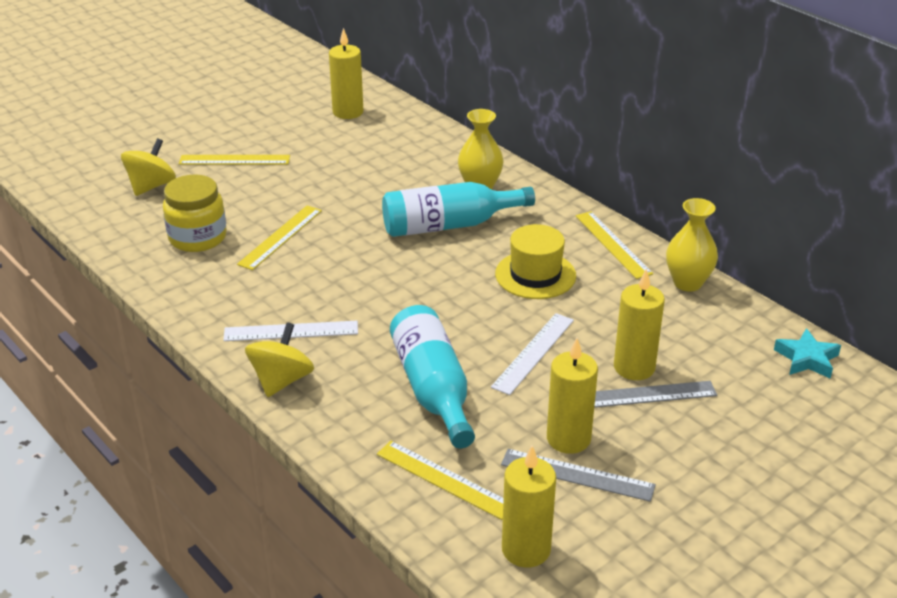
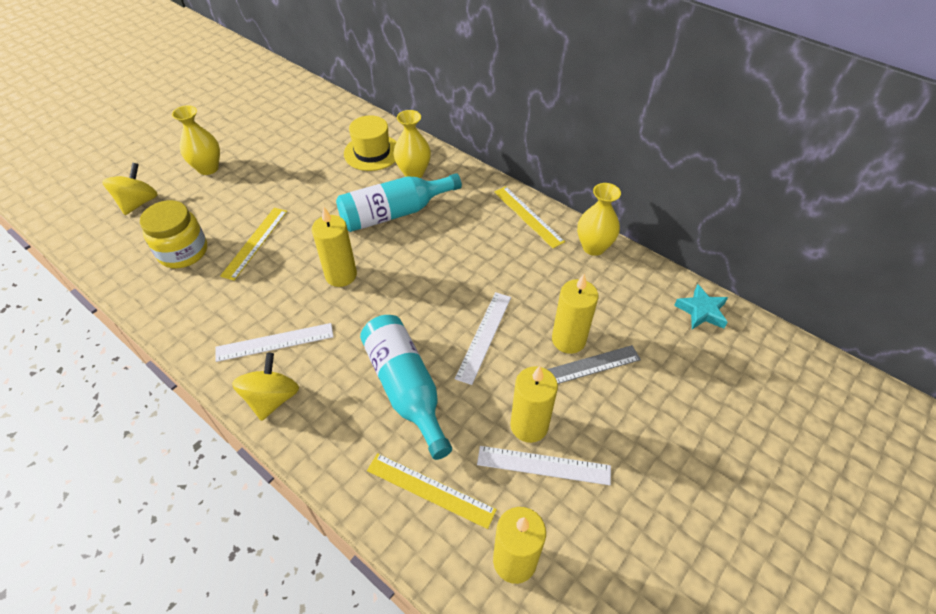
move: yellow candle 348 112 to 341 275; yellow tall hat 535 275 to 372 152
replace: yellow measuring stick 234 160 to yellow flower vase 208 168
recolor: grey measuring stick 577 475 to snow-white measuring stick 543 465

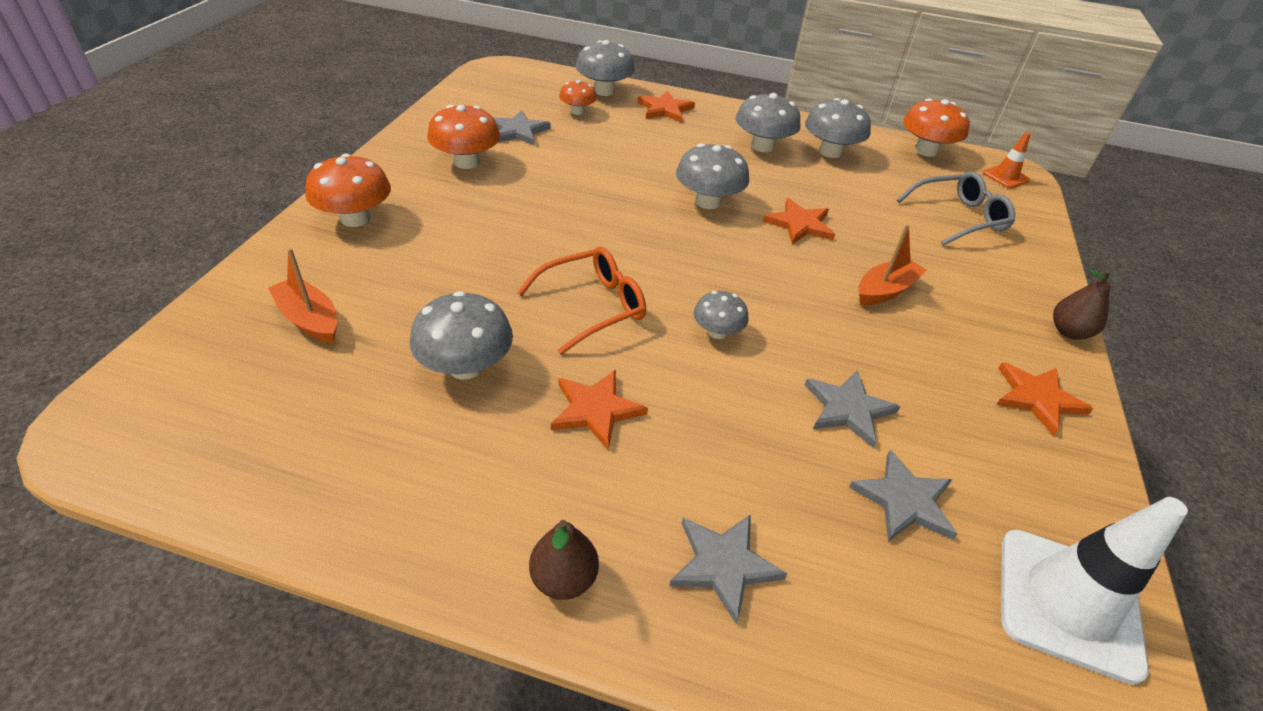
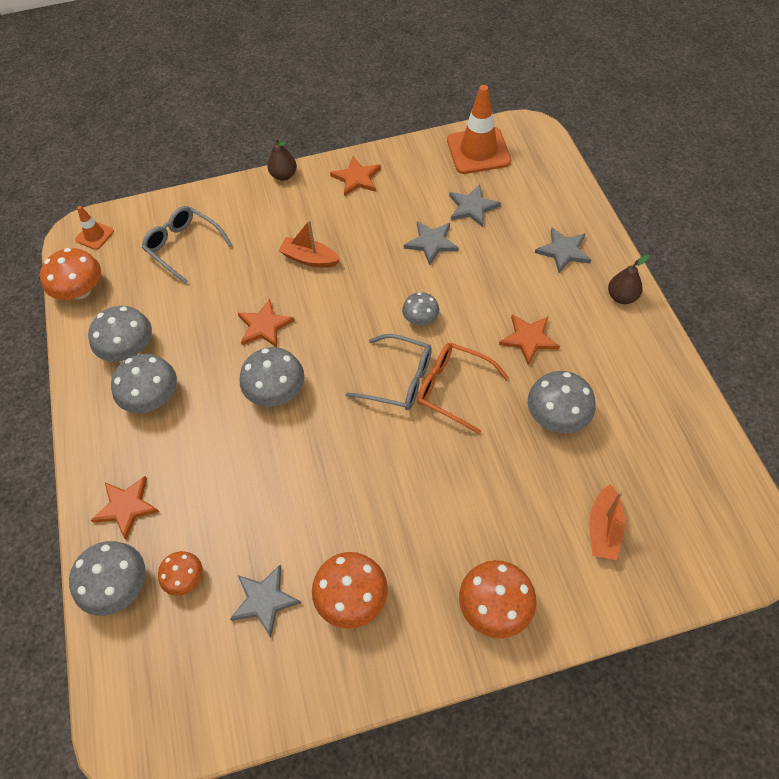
insert: grey eyeglasses 399 379
recolor: snow-white traffic cone 1068 603 to orange traffic cone 478 151

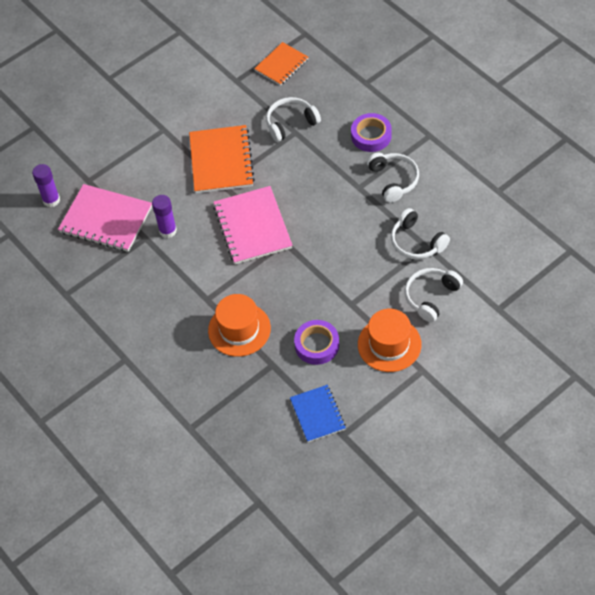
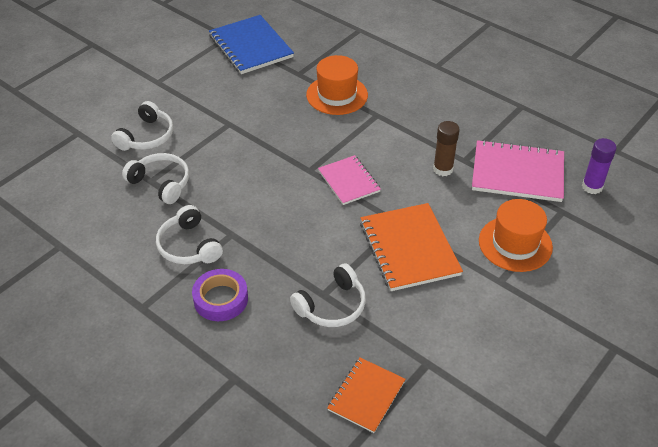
delete: purple sticky tape 317 345
move: orange tall hat 389 344 to 515 244
recolor: purple glue stick 168 230 to brown glue stick 443 169
resize: royal blue notepad 317 414 = 251 46 x1.62; pink notepad 252 227 = 349 181 x0.62

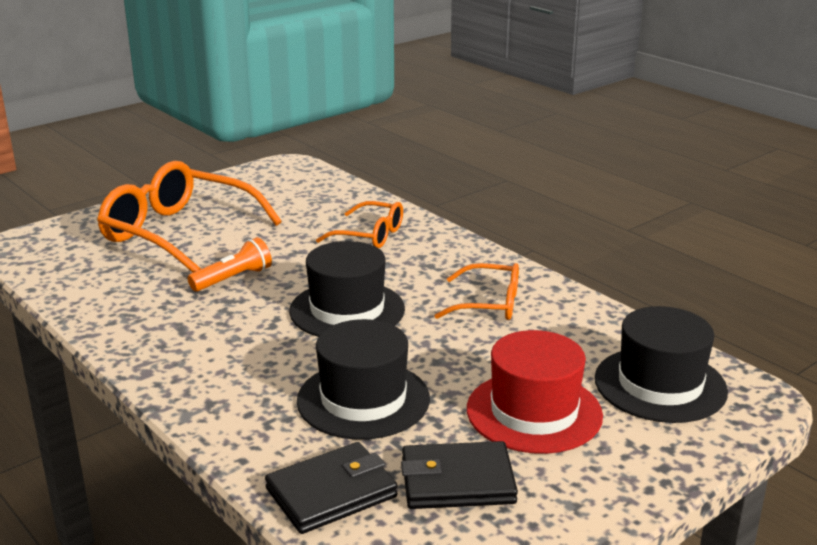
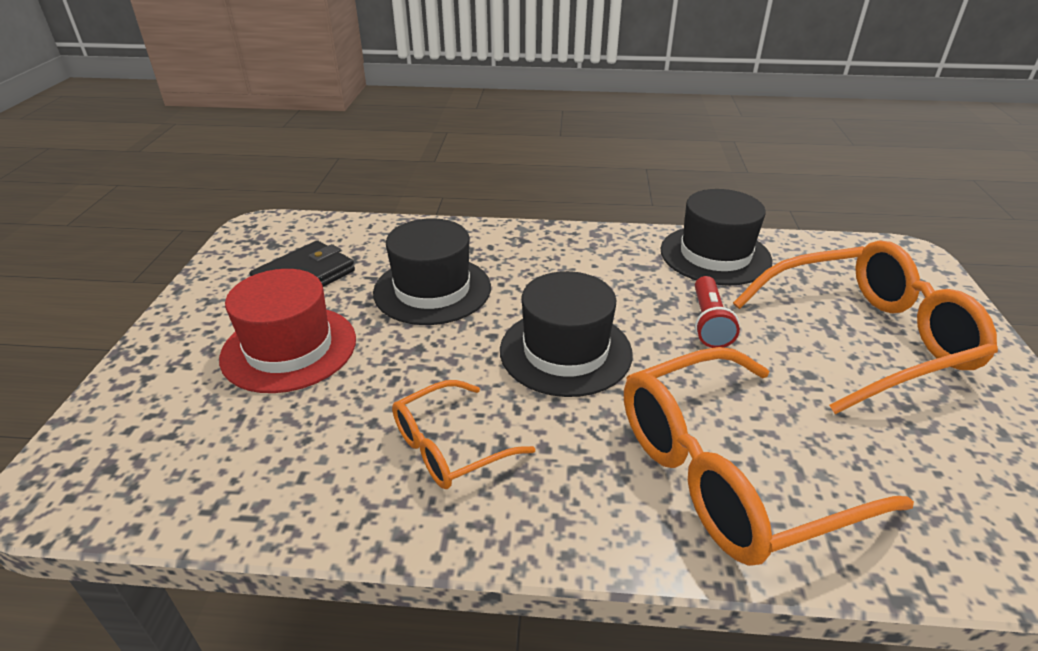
delete: jet-black billfold 331 493
move: jet-black tall hat 660 384 to 715 255
recolor: orange flashlight 233 279 to scarlet flashlight 709 323
resize: orange eyeglasses 370 235 = 730 472 x1.86

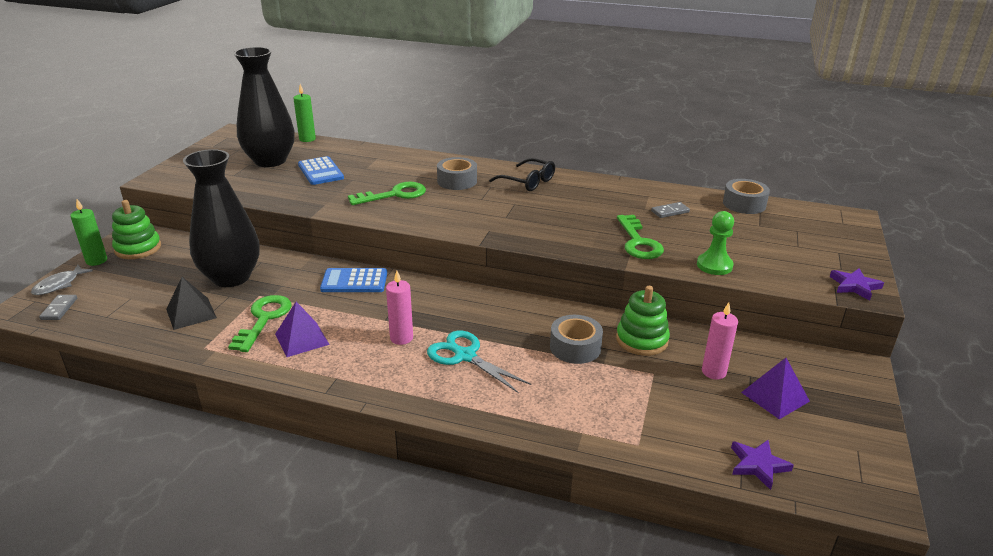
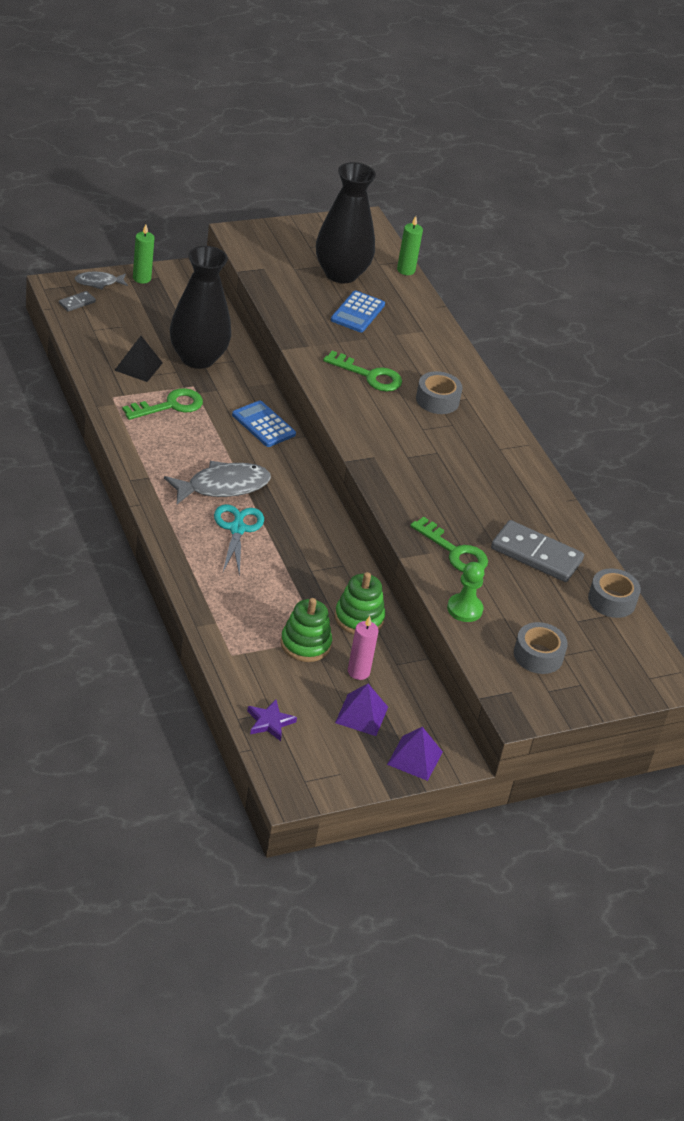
delete: jet-black eyeglasses 528 182; purple star 854 286
move: green stacking toy 138 248 to 305 644; purple pyramid 302 339 to 415 758; grey sticky tape 575 347 to 538 655
replace: pink candle 401 338 to grey toy fish 223 486
rotate: green door key 638 242 = 454 551 90 degrees counterclockwise
resize: grey domino 670 212 = 536 555 x2.20

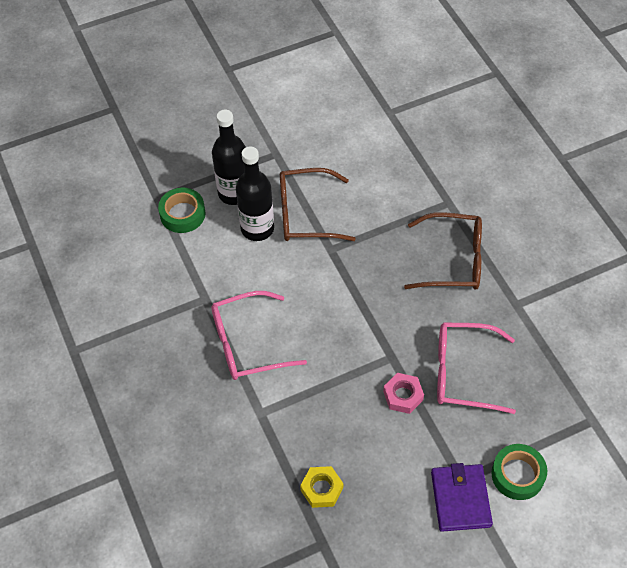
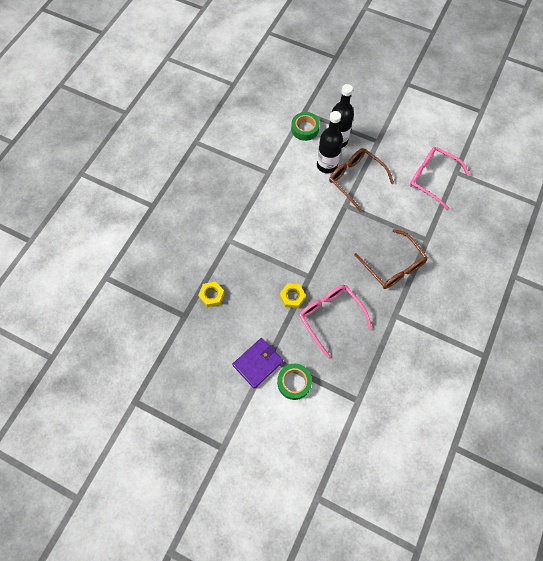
move: pink eyeglasses 247 343 to 432 179
recolor: pink nut 403 395 to yellow nut 292 297

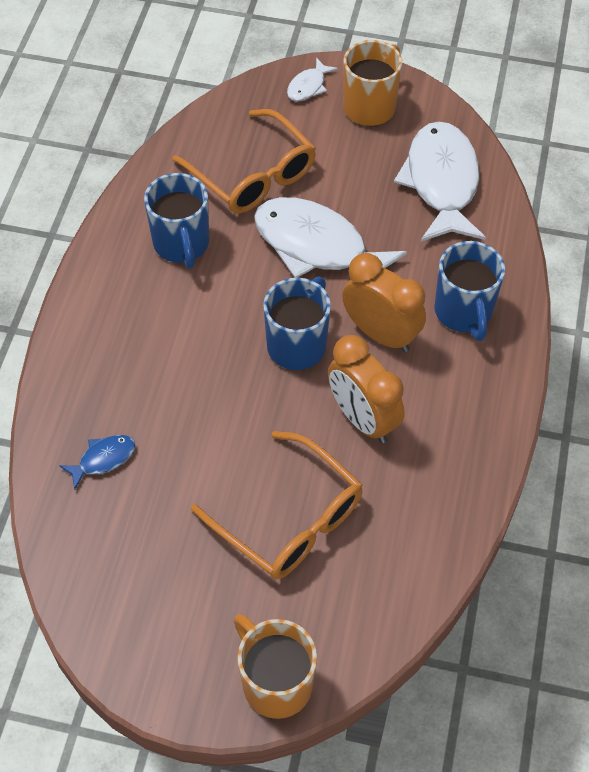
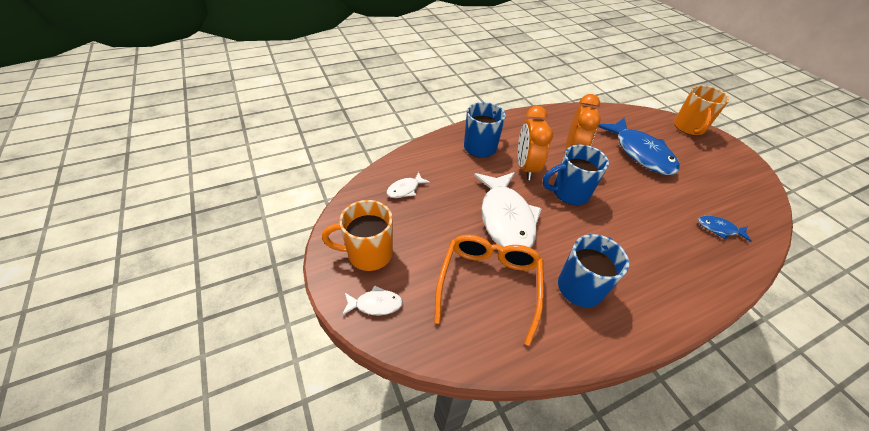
replace: orange eyeglasses 288 518 to royal blue toy fish 640 153
resize: snow-white toy fish 441 182 = 405 189 x0.44

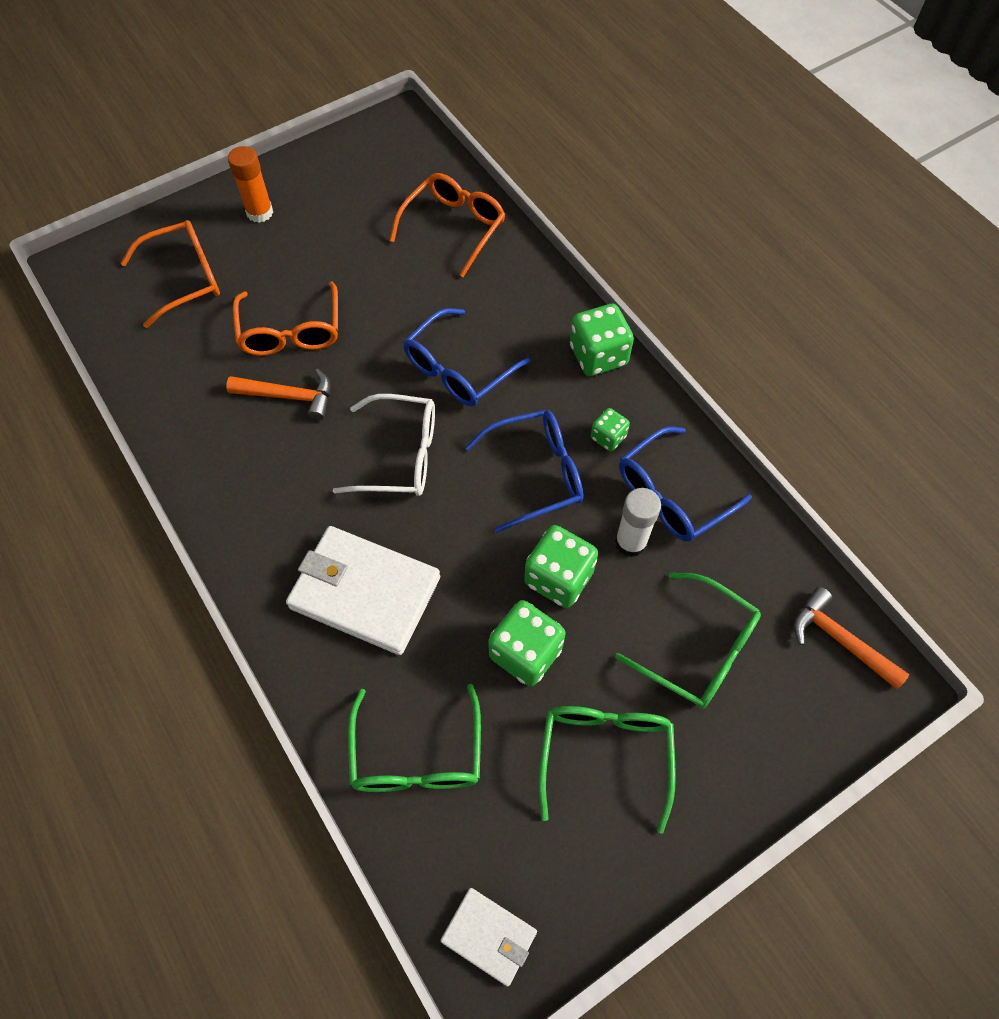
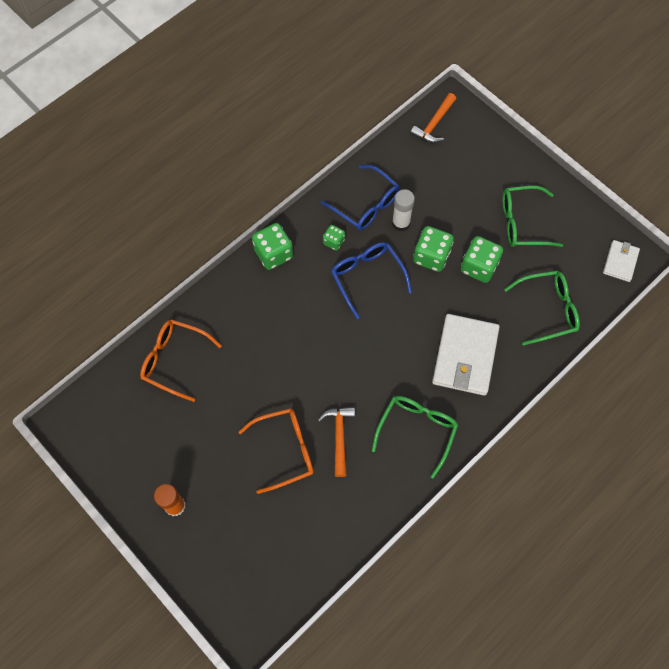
delete: orange eyeglasses 185 278; snow-white eyeglasses 401 455; royal blue eyeglasses 458 370
move: green eyeglasses 699 650 to 417 430

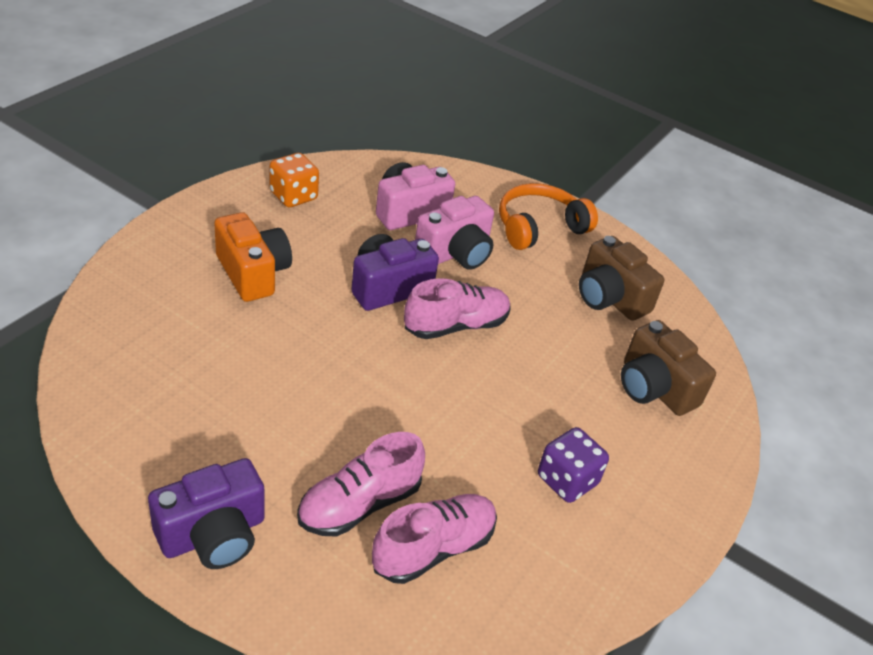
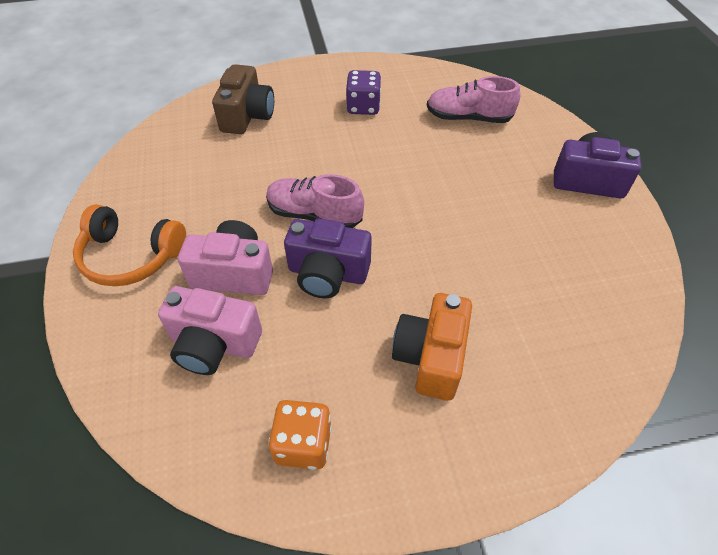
delete: pink lace-up shoe 359 504; brown camera 610 298

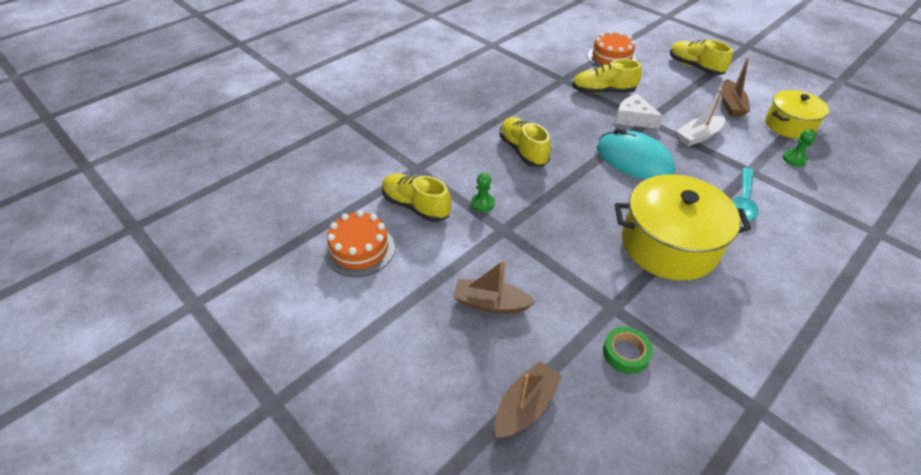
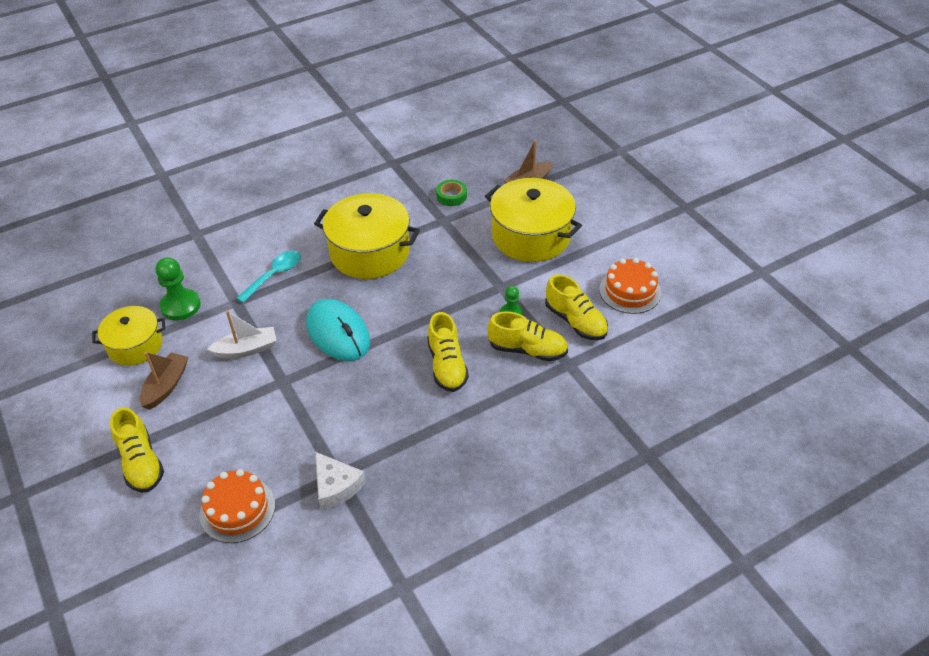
move: snow-white cheese wedge 633 118 to 336 486; yellow lace-up shoe 603 92 to 527 350
replace: brown sailboat 490 303 to yellow stockpot 531 236
resize: green game pawn 794 159 = 180 306 x1.72

